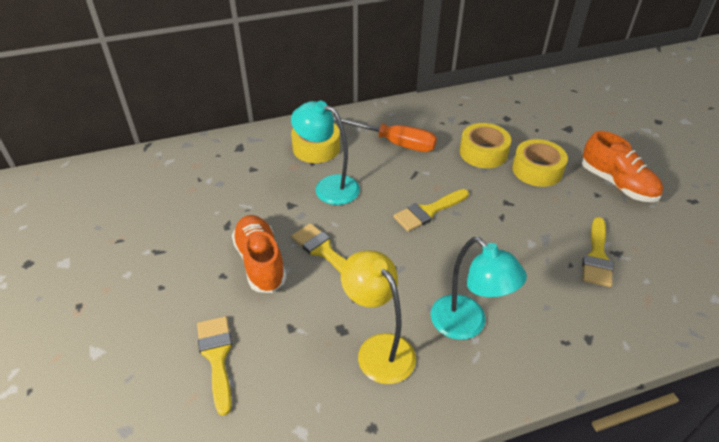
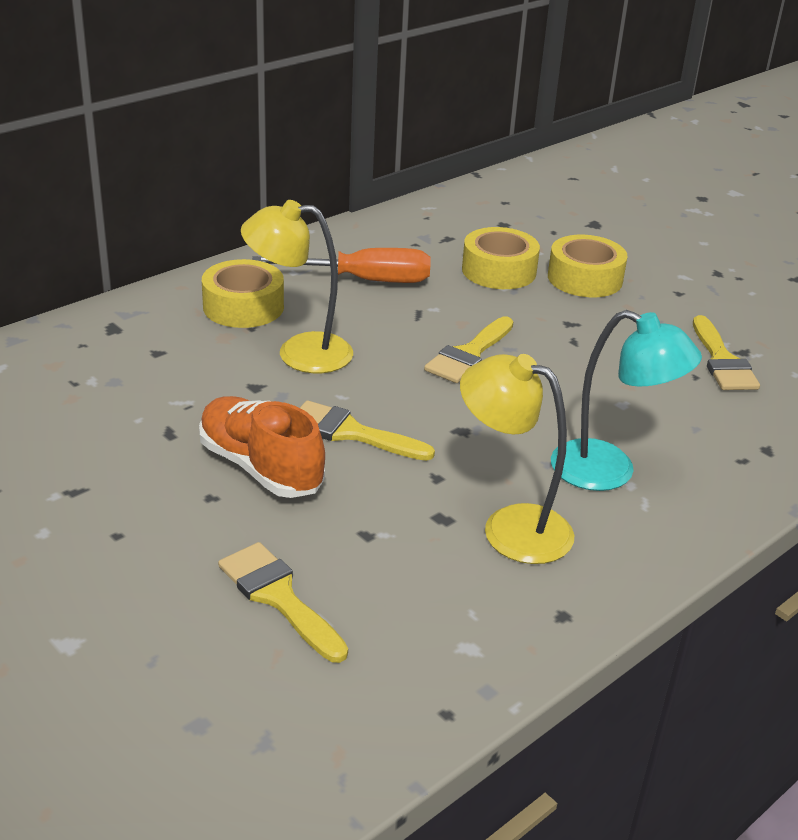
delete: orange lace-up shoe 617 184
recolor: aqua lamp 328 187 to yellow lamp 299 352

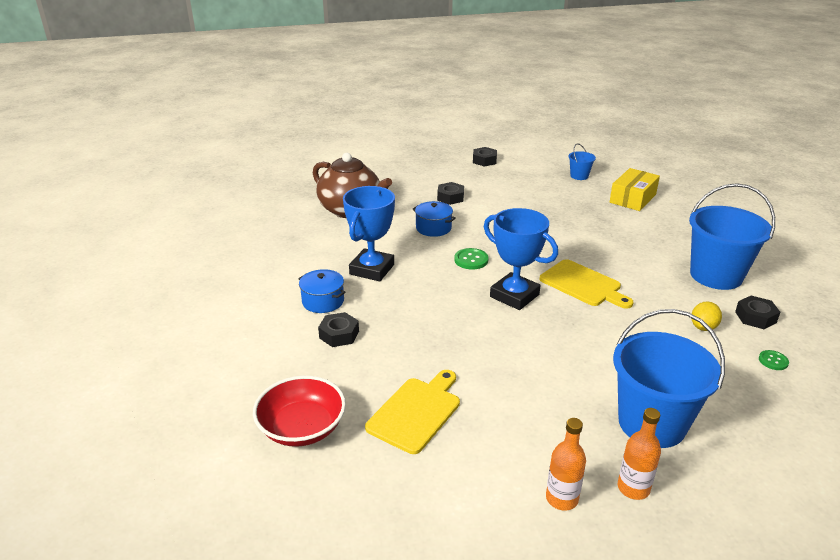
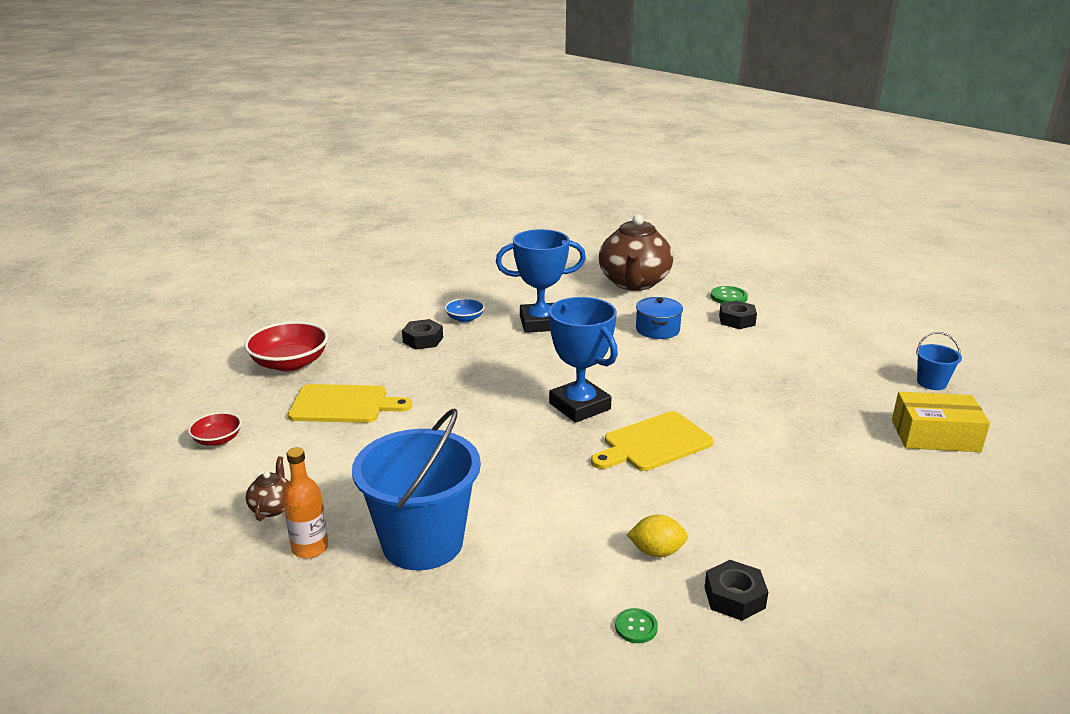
delete: jet-black nut 484 160; royal blue sand bucket 716 275
insert: scarlet deep dish 217 440
move: green sewing button 471 260 to 728 297
replace: orange bottle 561 499 to brown teapot 273 507; royal blue stockpot 323 301 to royal blue deep dish 465 318
rotate: royal blue trophy 514 296 = 579 406 45 degrees counterclockwise; yellow cutting board 583 284 = 654 443 45 degrees clockwise

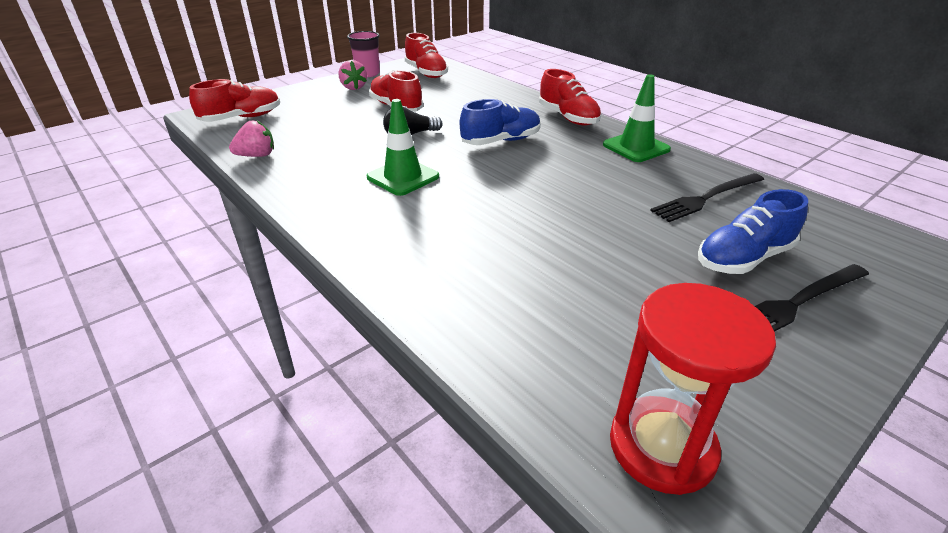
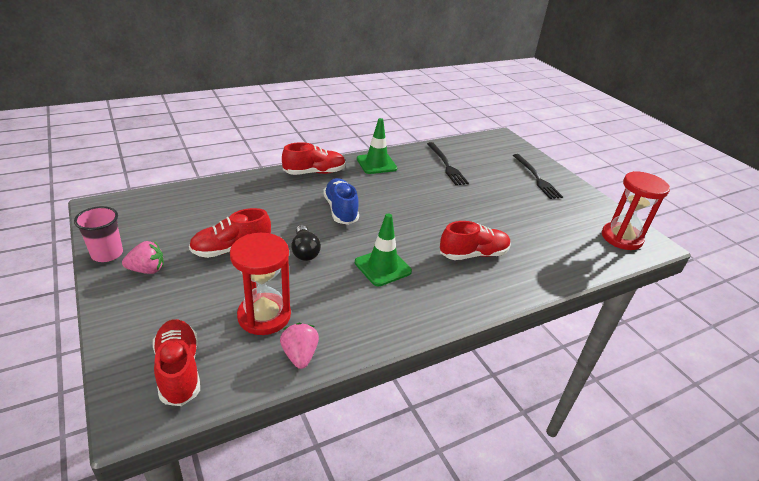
delete: royal blue lace-up shoe 743 258
insert: scarlet hourglass 264 316
move: scarlet lace-up shoe 426 73 to 473 254

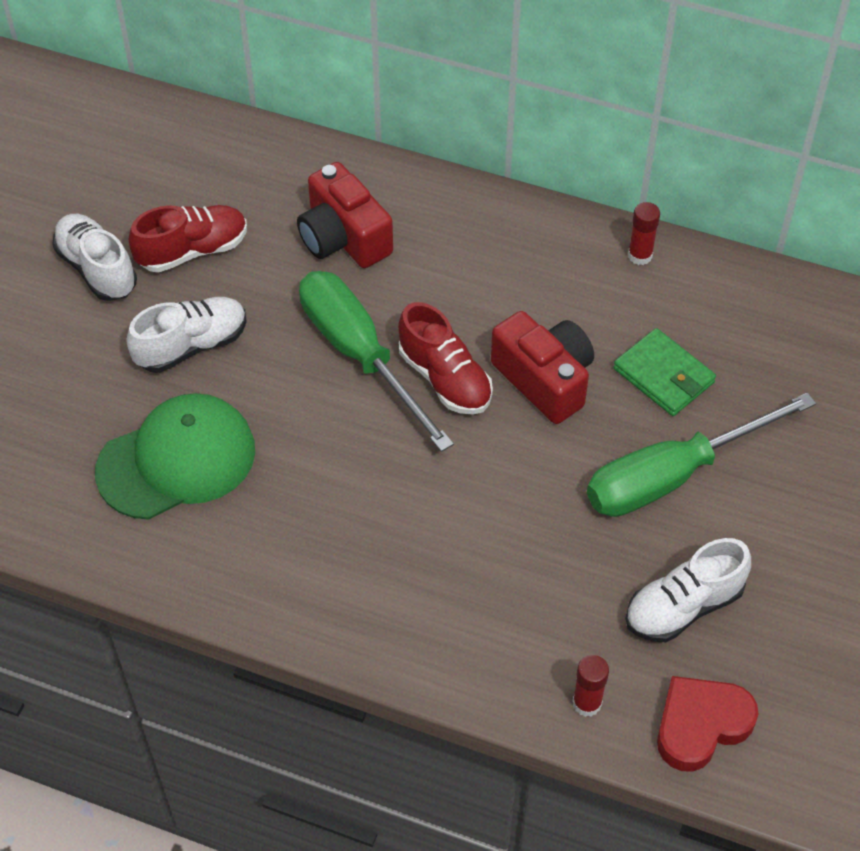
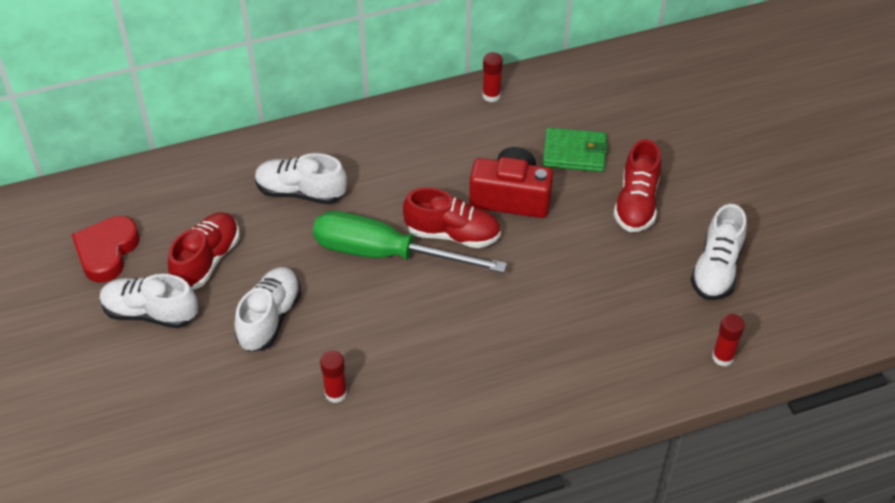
move: scarlet love heart 701 725 to 107 252
replace: scarlet camera 343 238 to snow-white lace-up shoe 301 192; green cap 177 460 to scarlet glue stick 336 393; green hand screwdriver 672 475 to scarlet lace-up shoe 636 203

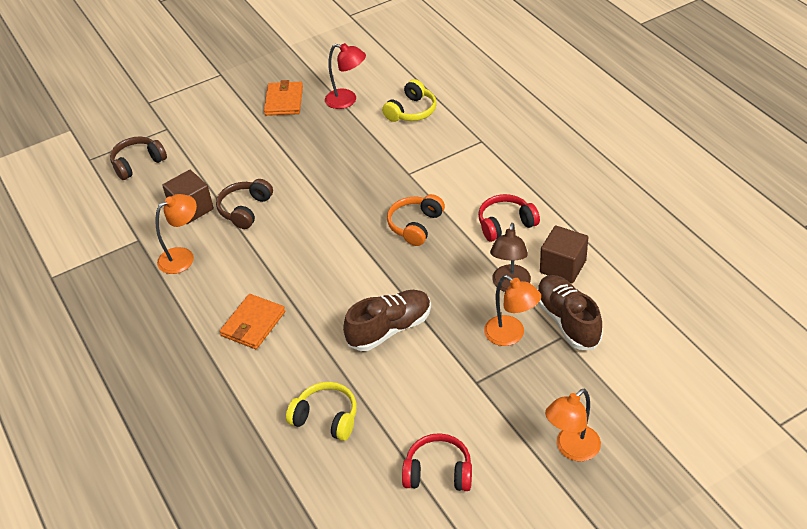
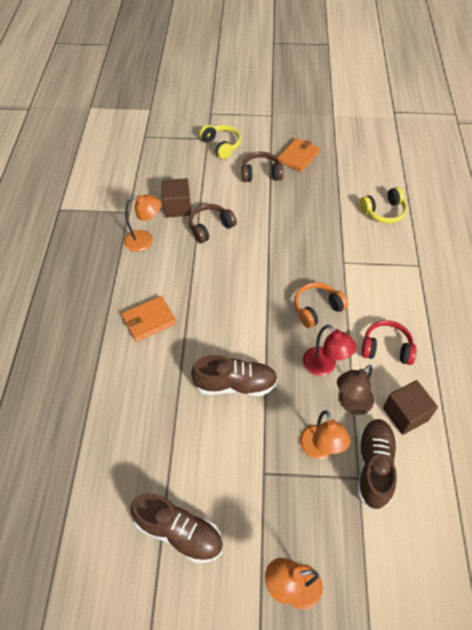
move: yellow over-ear headphones 326 418 to 221 145; brown over-ear headphones 138 163 to 261 174; scarlet lamp 347 100 to 324 367
replace: scarlet over-ear headphones 438 472 to brown lace-up shoe 179 532

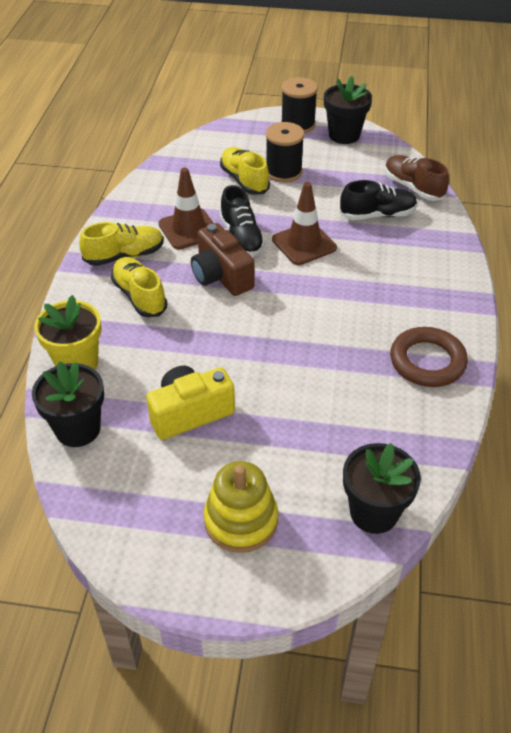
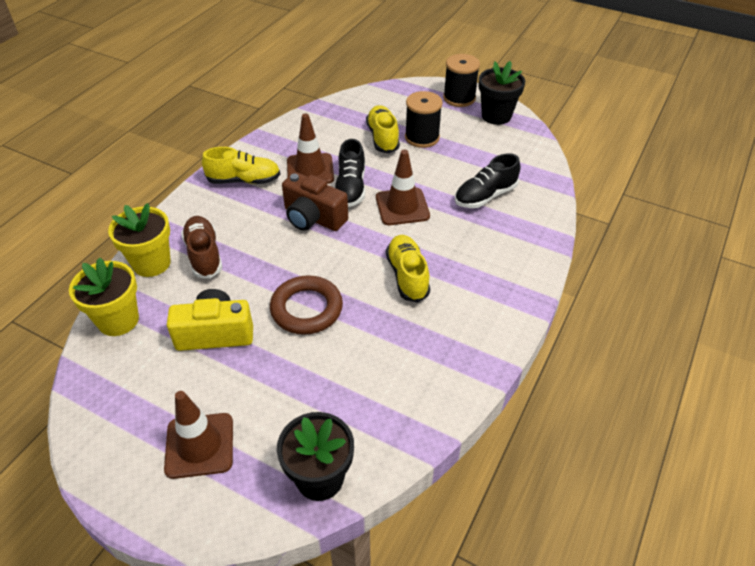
move: brown lace-up shoe 413 187 to 204 255; brown ring 427 361 to 306 309; yellow lace-up shoe 140 296 to 407 276
replace: yellow stacking toy 241 520 to brown traffic cone 199 445
recolor: jet-black potted plant 78 429 to yellow potted plant 118 320
rotate: brown camera 221 276 = 313 218 45 degrees counterclockwise; jet-black lace-up shoe 377 215 = 485 196 135 degrees clockwise

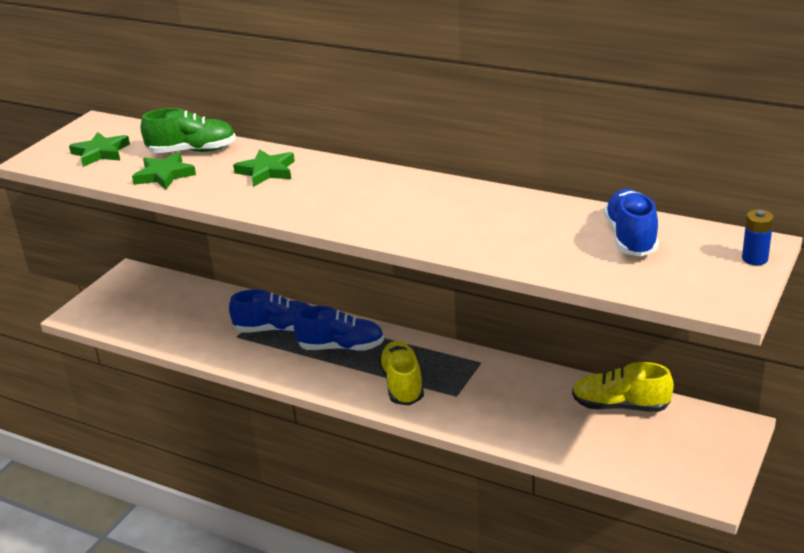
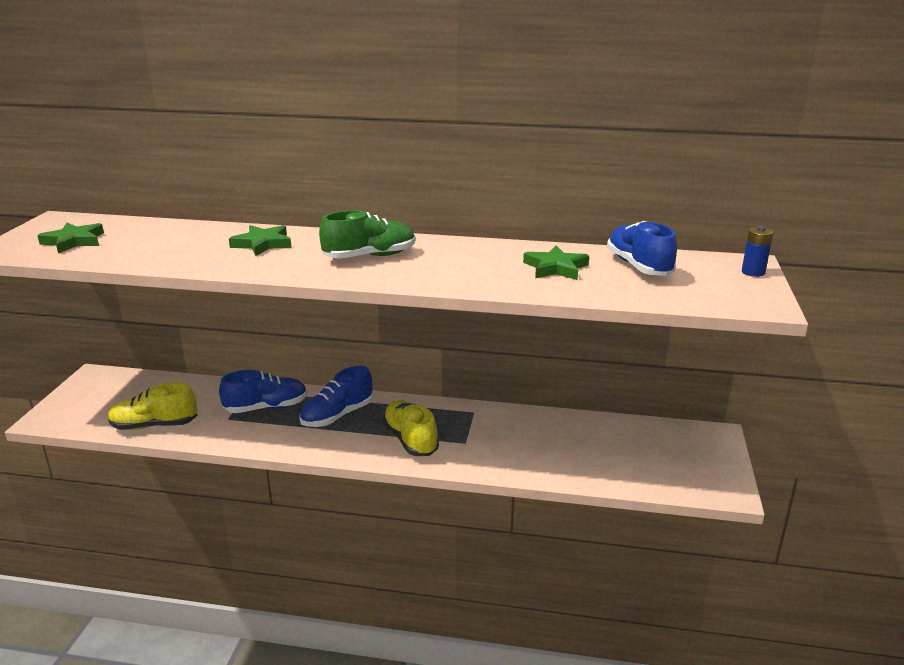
move: yellow lace-up shoe 620 406 to 154 425; green lace-up shoe 192 151 to 370 256; green star 164 175 to 556 268
rotate: royal blue lace-up shoe 341 347 = 337 415 150 degrees clockwise

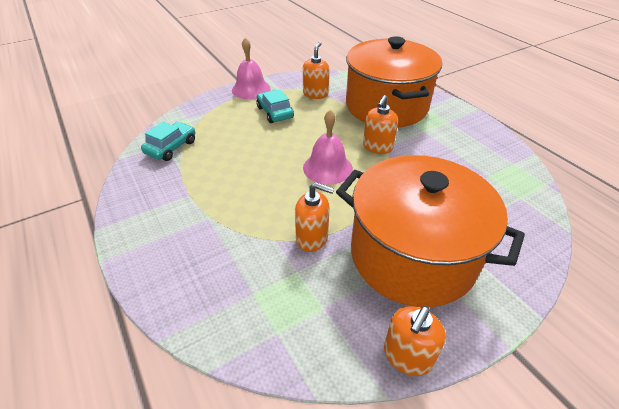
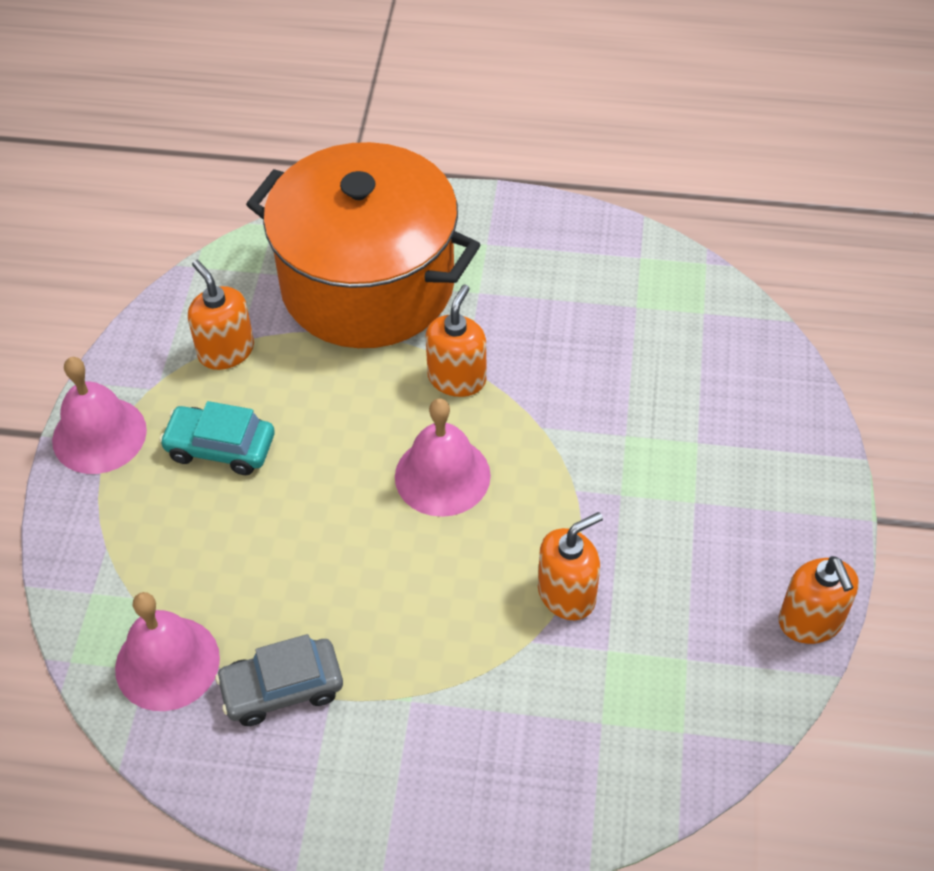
delete: orange stockpot 412 255
insert: grey automobile 282 688
replace: aqua automobile 171 147 to pink bell 167 663
rotate: orange soap dispenser 377 147 = 457 378 135 degrees counterclockwise

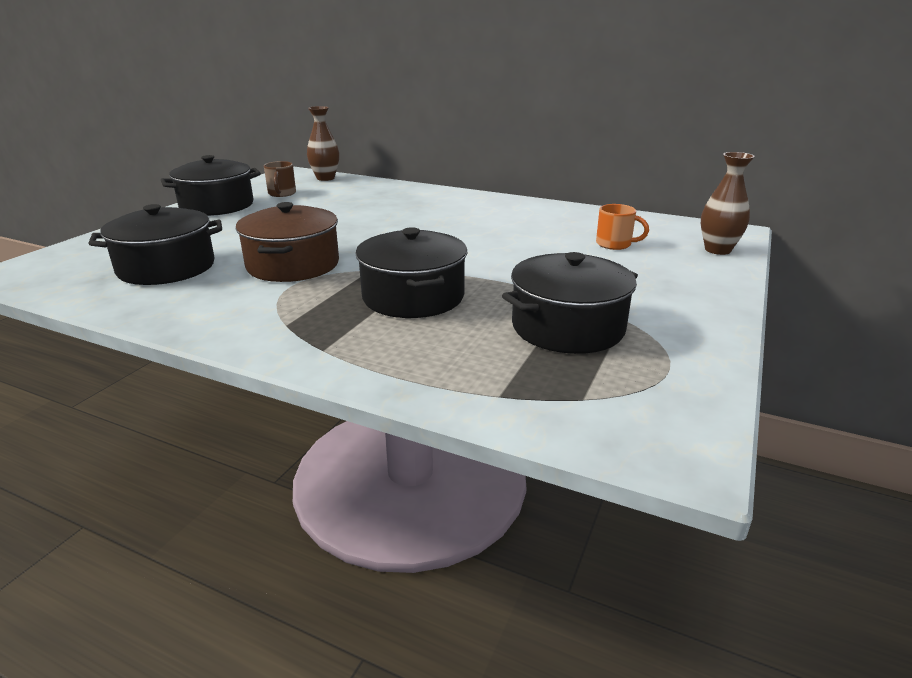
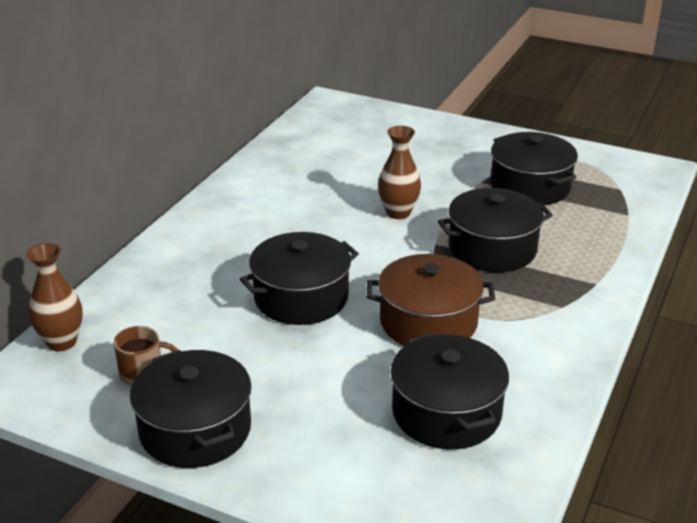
delete: orange coffee mug 615 244
insert: jet-black stockpot 301 298
move: brown flower vase 717 250 to 398 213

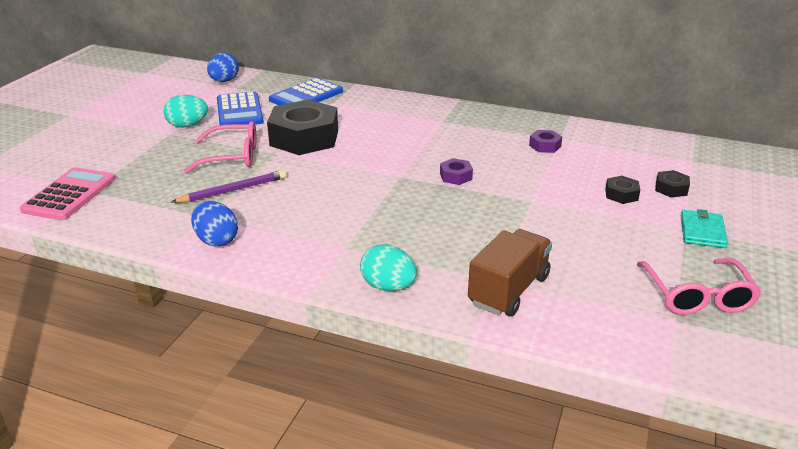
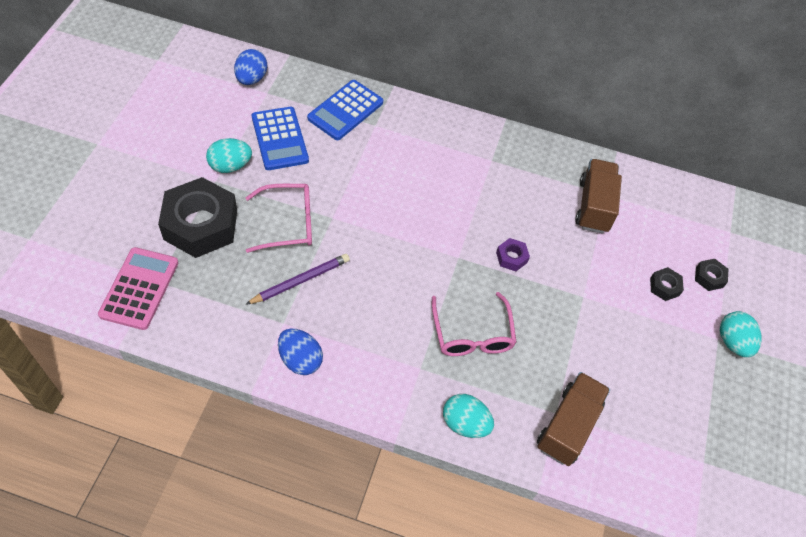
move: jet-black nut 304 138 to 201 224; pink eyeglasses 697 296 to 472 334
replace: purple nut 545 146 to brown truck 593 206; aqua billfold 702 231 to aqua egg 732 342

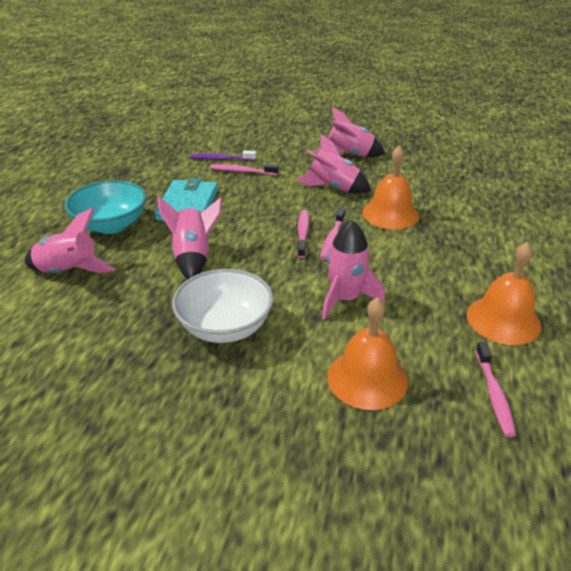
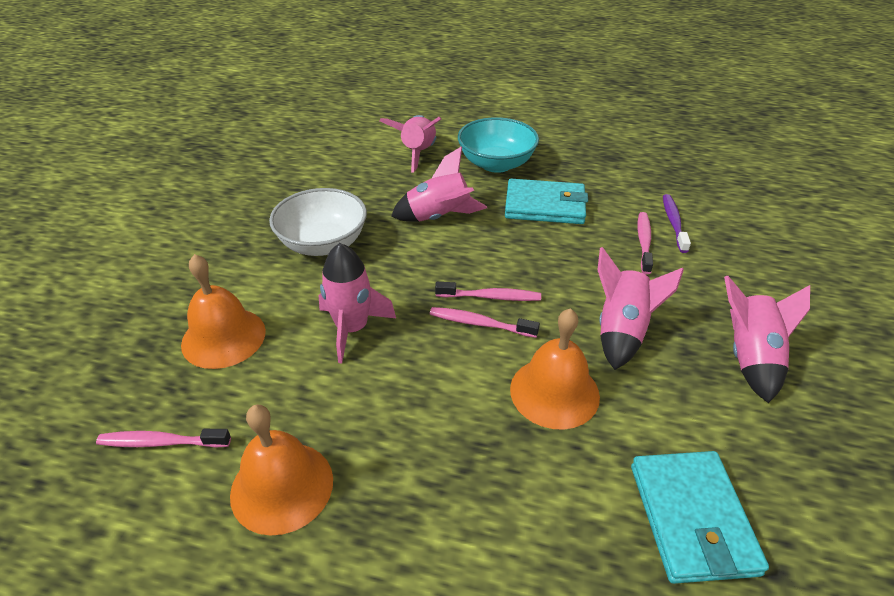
insert: aqua billfold 692 518

